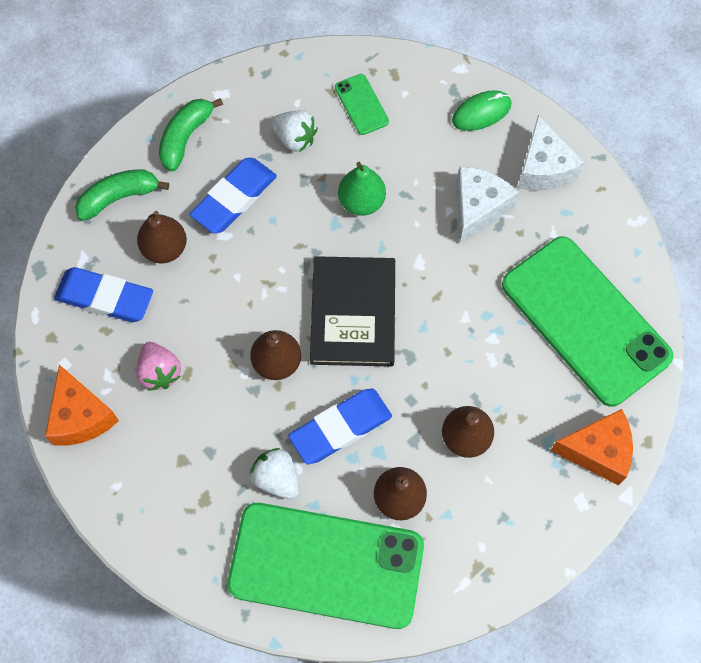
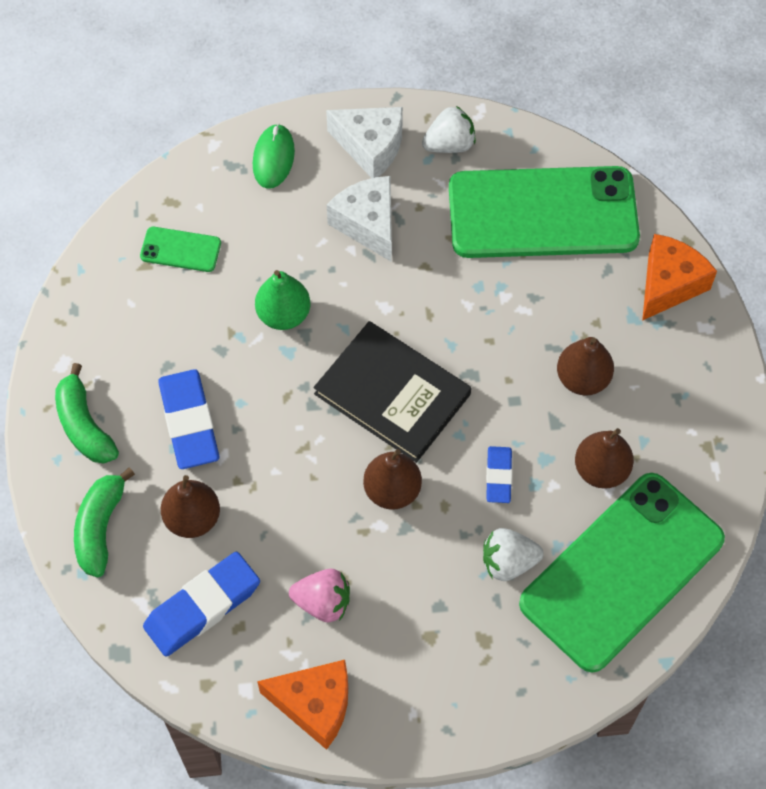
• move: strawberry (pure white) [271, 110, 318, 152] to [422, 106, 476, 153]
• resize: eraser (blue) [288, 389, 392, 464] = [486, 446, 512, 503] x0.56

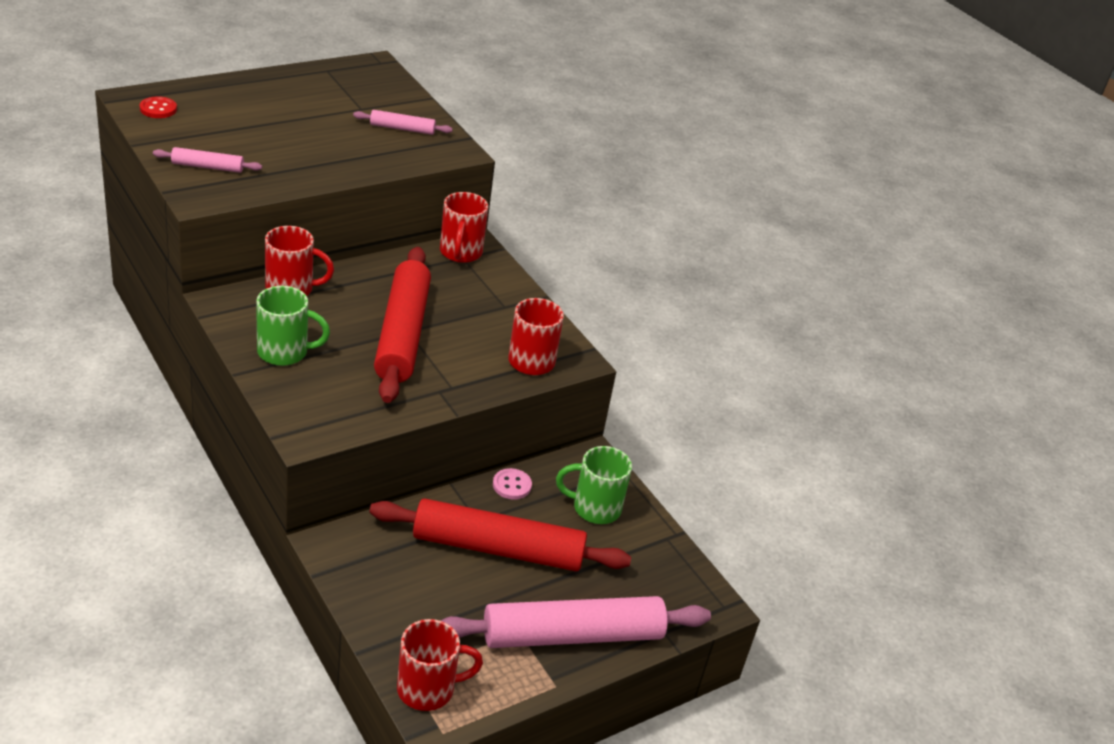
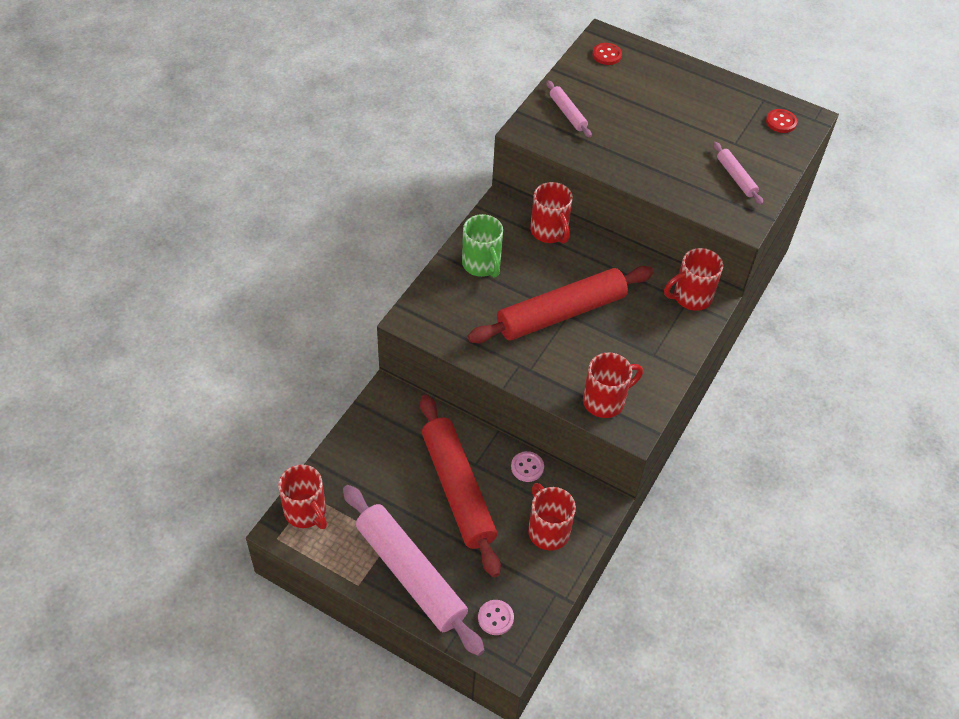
• insert: button (rose-pink) [478, 600, 514, 635]
• insert: button (red) [766, 109, 797, 133]
• recolor: tea mug (green) [556, 446, 632, 524] to tea mug (red) [528, 483, 576, 551]

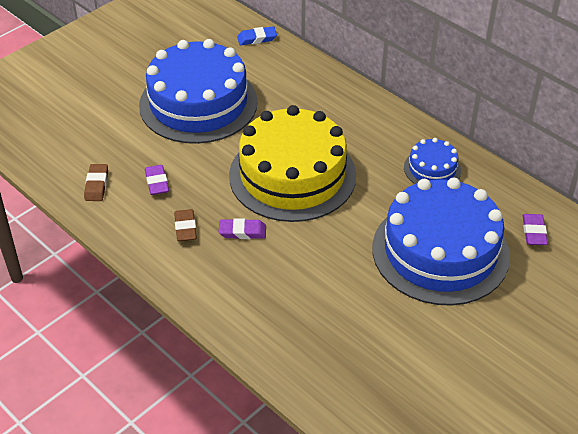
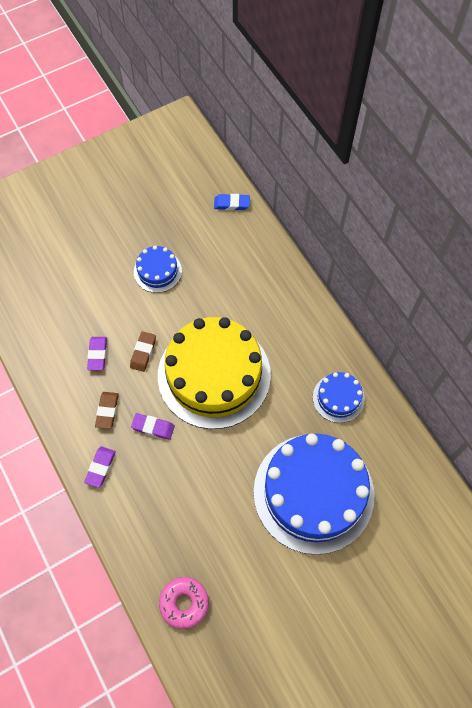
• insert: doughnut (rose-pink) [159, 577, 209, 629]
• move: eraser (russet) [84, 164, 108, 201] to [130, 331, 156, 372]
• move: eraser (purple) [523, 214, 548, 245] to [84, 447, 116, 488]
• resize: layer cake (blue) [139, 39, 258, 144] = [134, 246, 182, 293] x0.45

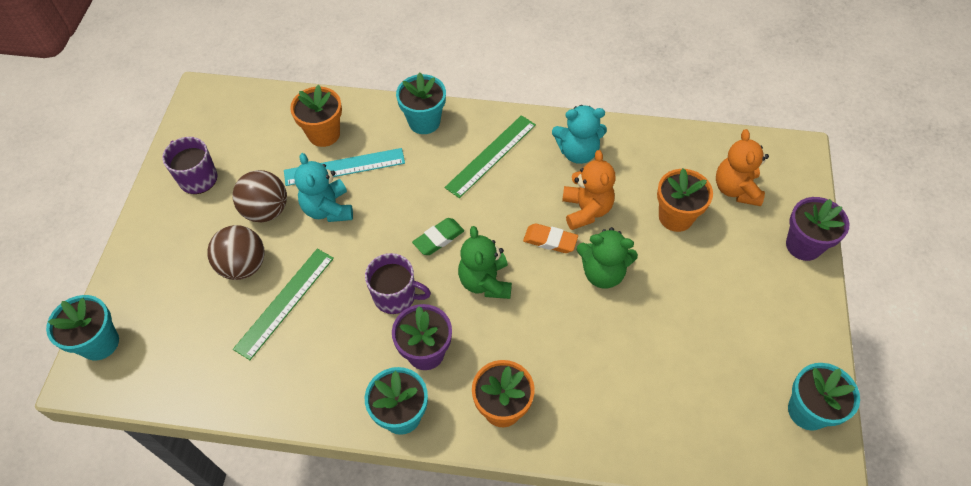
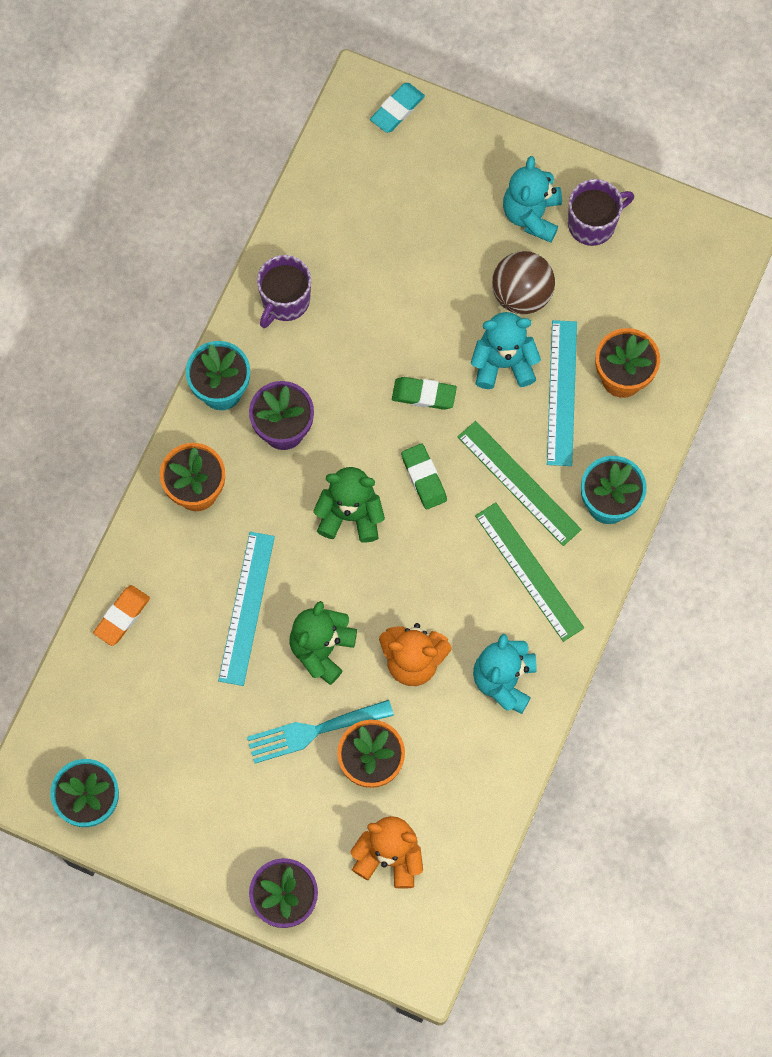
• delete: sphere (russet) [207, 225, 265, 280]
• insert: ruler (aqua) [218, 532, 275, 686]
• insert: fork (aqua) [247, 700, 394, 764]
• insert: eraser (green) [392, 377, 457, 410]
• insert: stuffed bear (aqua) [503, 156, 562, 243]
• move: ruler (green) [233, 249, 334, 360] to [458, 421, 582, 546]
• move: tea mug (purple) [365, 253, 431, 314] to [257, 255, 311, 328]
• move: eraser (orange-coloured) [523, 223, 578, 253] to [93, 585, 150, 646]
• replace: plant pot (aqua) [46, 295, 119, 361] to eraser (aqua) [370, 83, 425, 133]

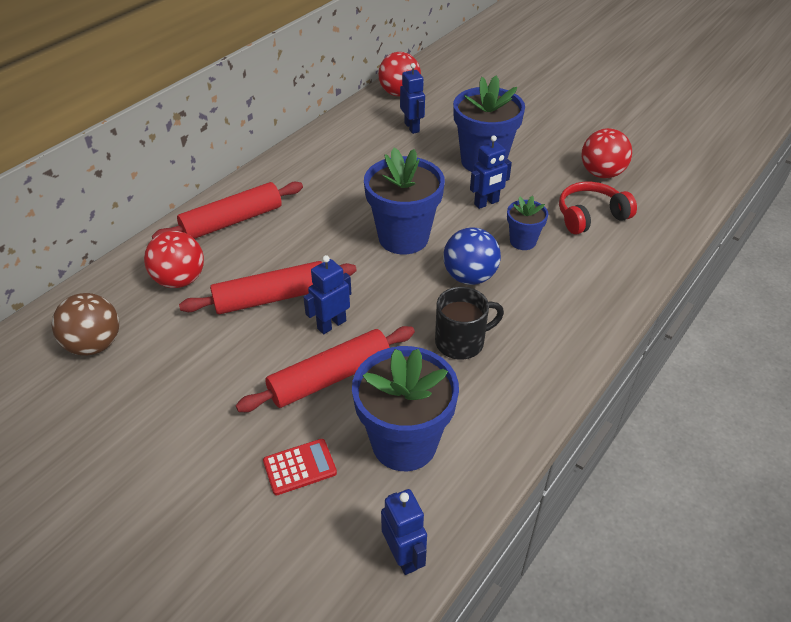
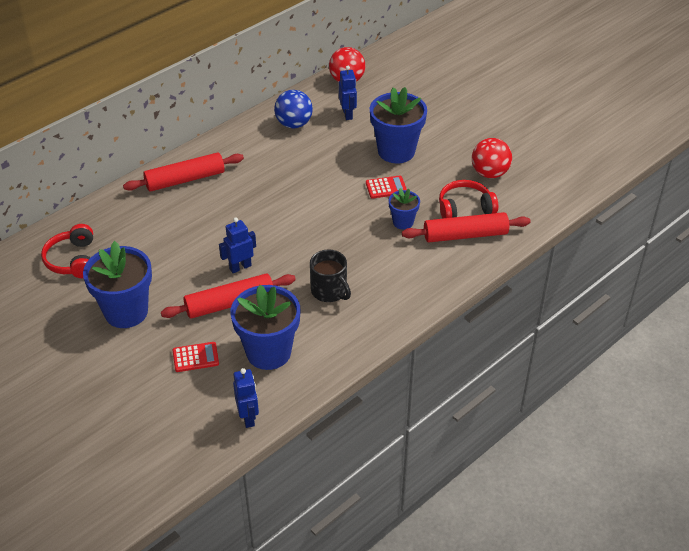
• delete: sphere (red) [144, 231, 204, 288]
• move: dough roller (red) [179, 261, 357, 314] to [402, 212, 531, 242]
• move: plant pot (blue) [364, 148, 445, 254] to [83, 241, 152, 328]
• move: sphere (blue) [443, 227, 501, 285] to [274, 90, 313, 128]
• replace: sphere (russet) [52, 293, 119, 355] to headphones (red) [41, 224, 93, 278]
• replace: toy robot (blue) [470, 135, 512, 209] to pocket calculator (red) [366, 175, 407, 198]
• rotate: tea mug (ebony) [435, 287, 504, 360] = [310, 249, 351, 302] 60 degrees clockwise

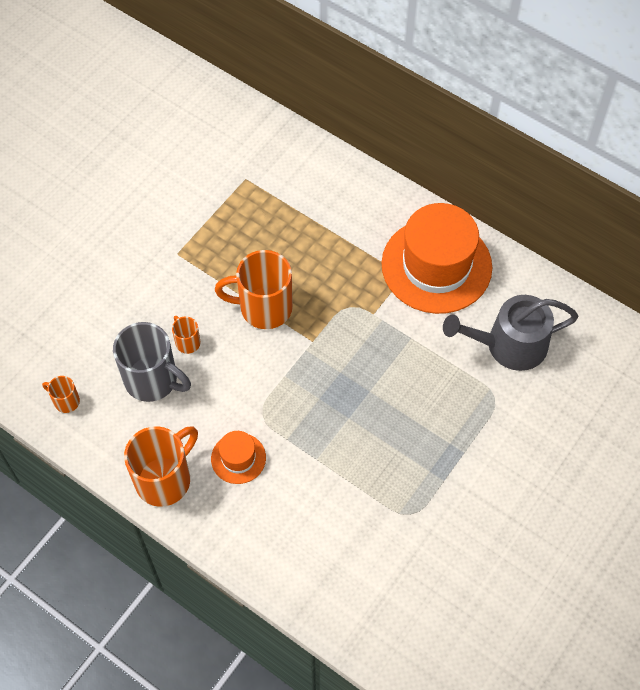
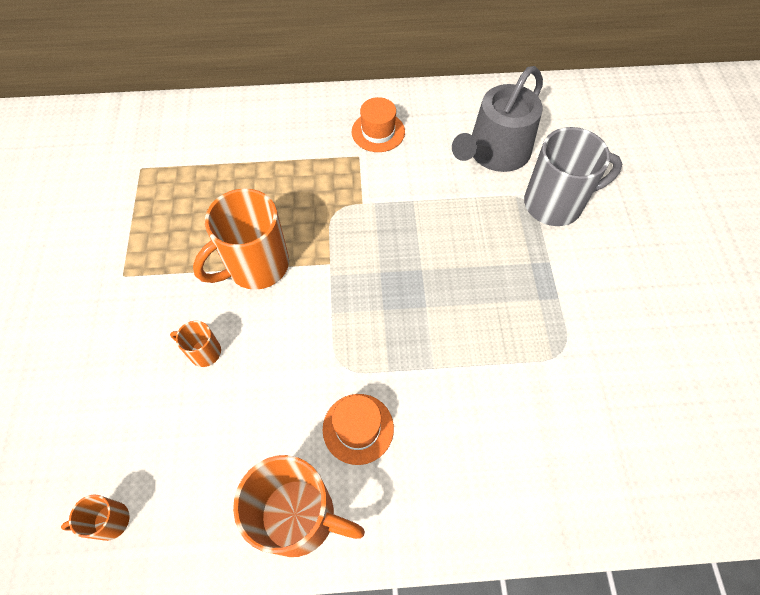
• move: tea mug (ash-grey) [113, 322, 191, 402] to [524, 127, 622, 226]
• rotate: tea mug (orange-coloured) [124, 426, 198, 507] = [233, 455, 365, 557] 105 degrees clockwise
• resize: top hat (orange-coloured) [381, 203, 492, 314] = [352, 97, 405, 152] x0.46

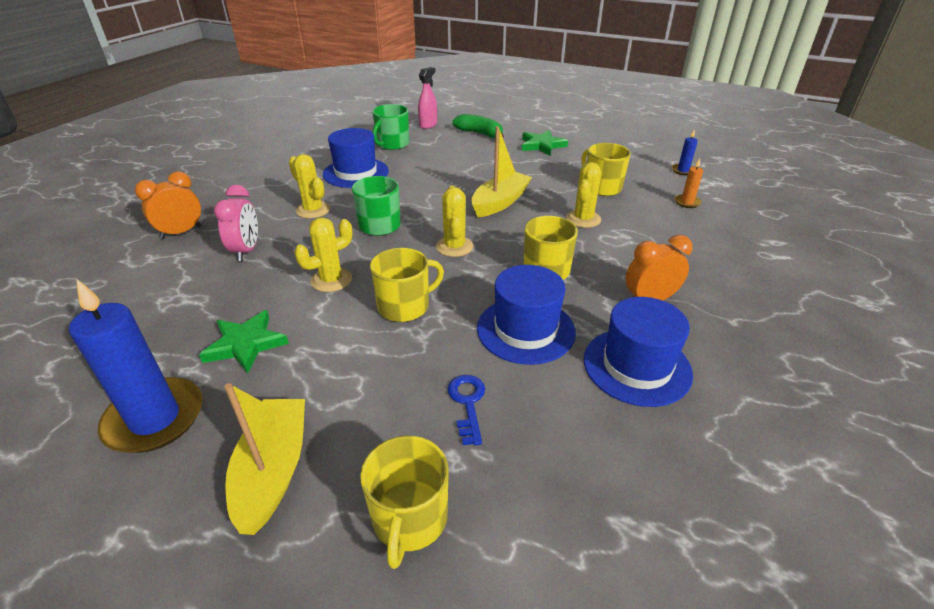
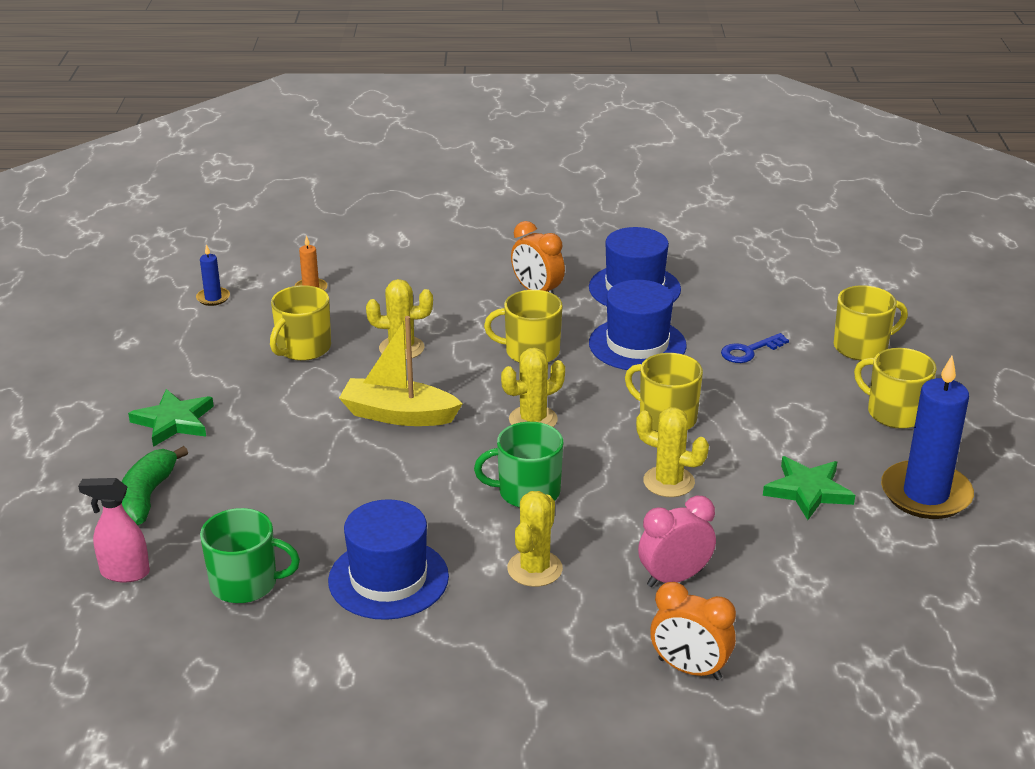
• replace: toy boat (golden) [224, 383, 305, 535] to tea mug (golden) [854, 348, 937, 429]

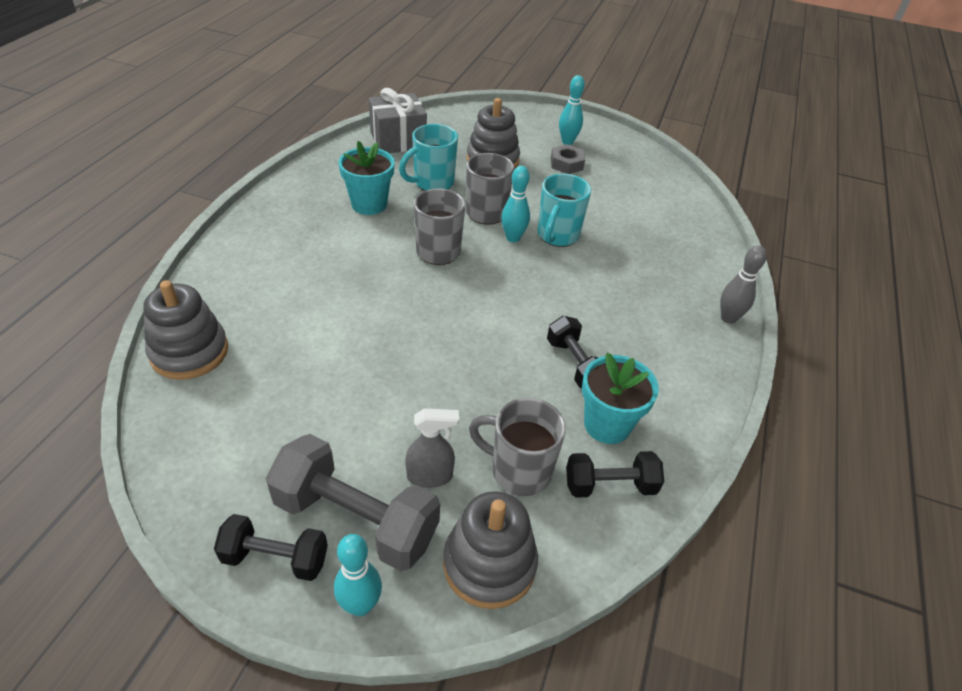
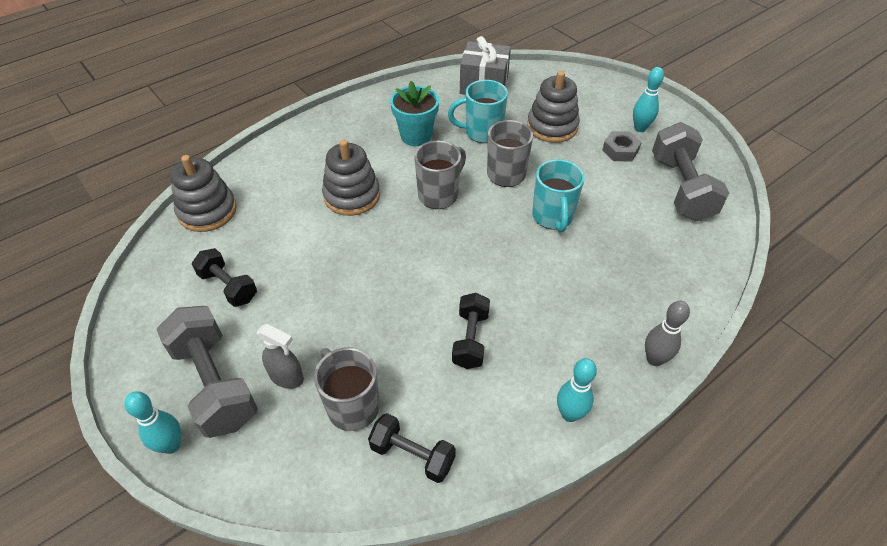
• delete: plant pot (aqua) [582, 352, 659, 444]
• insert: free weight (ash-grey) [652, 122, 729, 221]
• move: free weight (ebony) [214, 514, 328, 581] to [192, 248, 257, 307]
• move: stacking toy (ash-grey) [443, 491, 538, 609] to [322, 140, 380, 216]
• move: tenpin (aqua) [501, 166, 530, 242] to [557, 358, 597, 422]
• rotate: tea mug (aqua) [538, 174, 591, 247] = [532, 159, 585, 232] 60 degrees counterclockwise

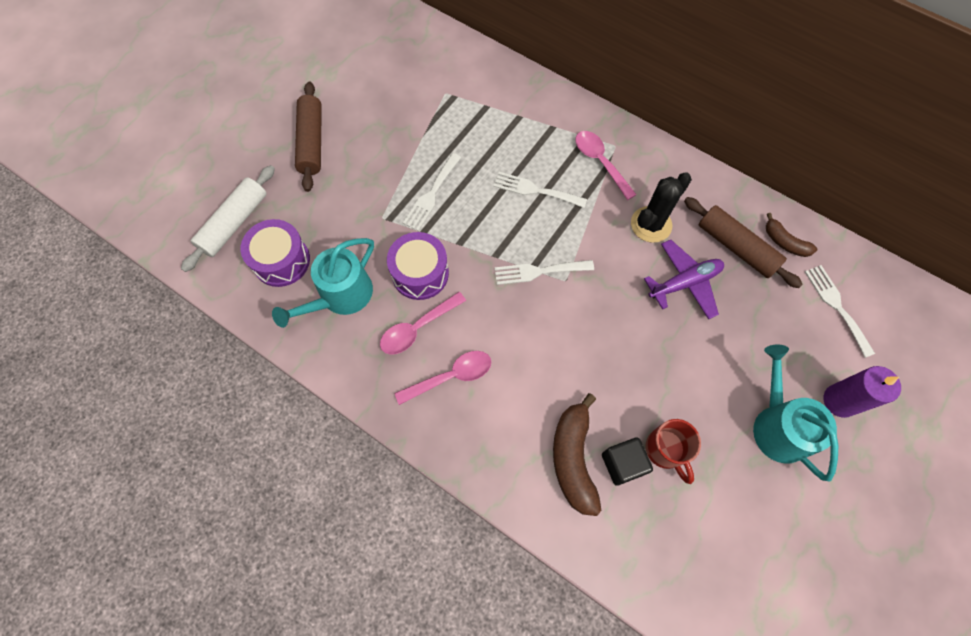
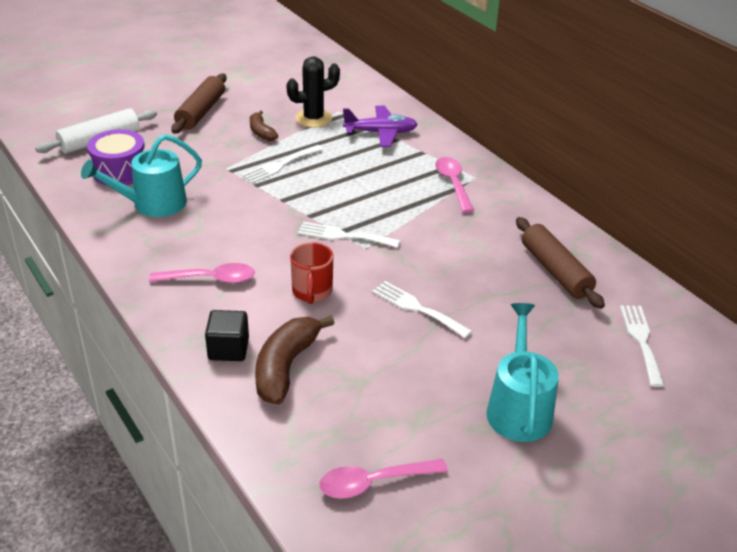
• delete: toy drum (purple) [387, 232, 449, 300]
• delete: candle (purple) [823, 366, 901, 418]
• move: teaspoon (rose-pink) [380, 292, 466, 354] to [319, 459, 448, 499]
• move: fork (pure white) [493, 172, 587, 208] to [372, 281, 472, 338]
• move: block (ebony) [602, 437, 653, 486] to [205, 310, 249, 361]
• move: cactus (ebony) [631, 172, 692, 243] to [286, 56, 340, 128]
• move: aeroplane (purple) [644, 240, 724, 320] to [343, 106, 418, 147]
• move: tea mug (red) [645, 419, 701, 484] to [290, 242, 333, 304]
• move: toy banana (russet) [766, 213, 817, 257] to [250, 110, 278, 141]

